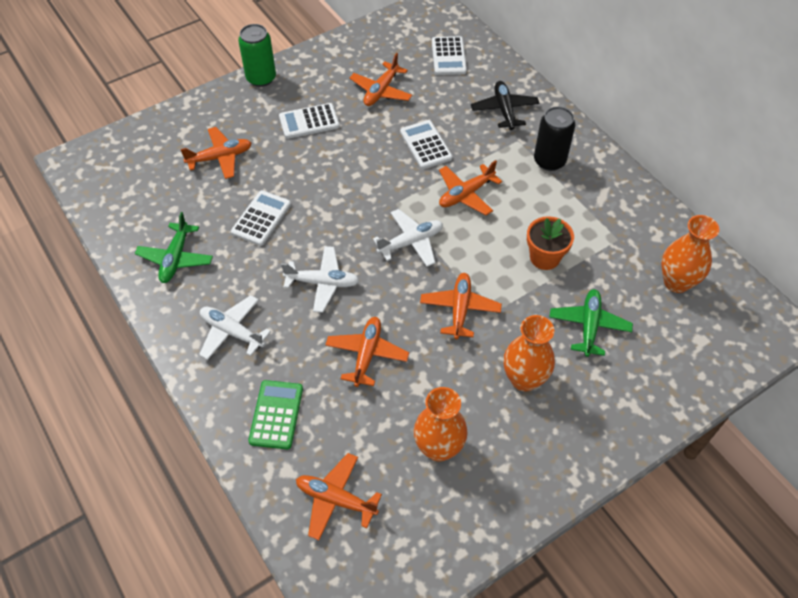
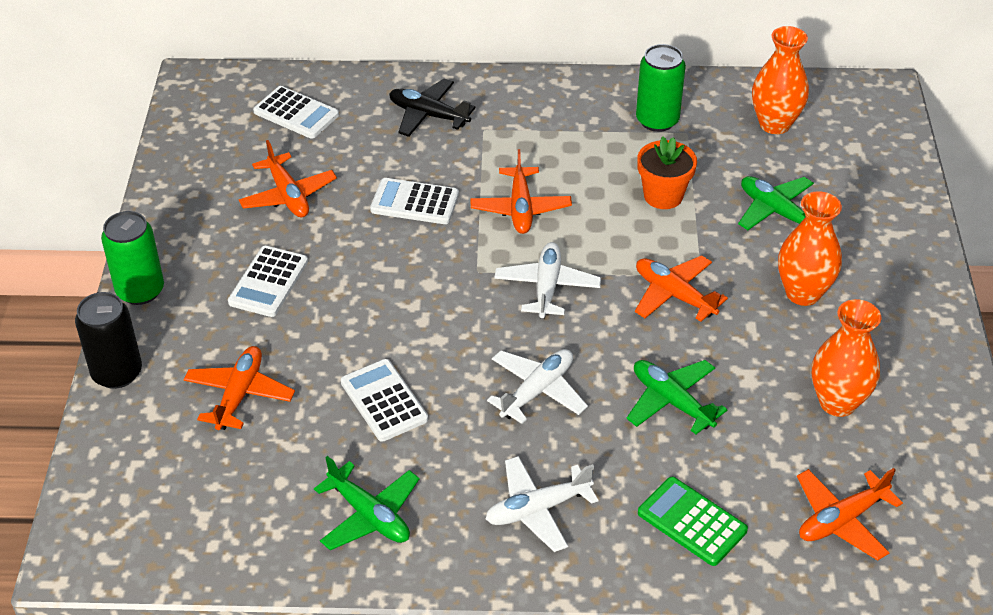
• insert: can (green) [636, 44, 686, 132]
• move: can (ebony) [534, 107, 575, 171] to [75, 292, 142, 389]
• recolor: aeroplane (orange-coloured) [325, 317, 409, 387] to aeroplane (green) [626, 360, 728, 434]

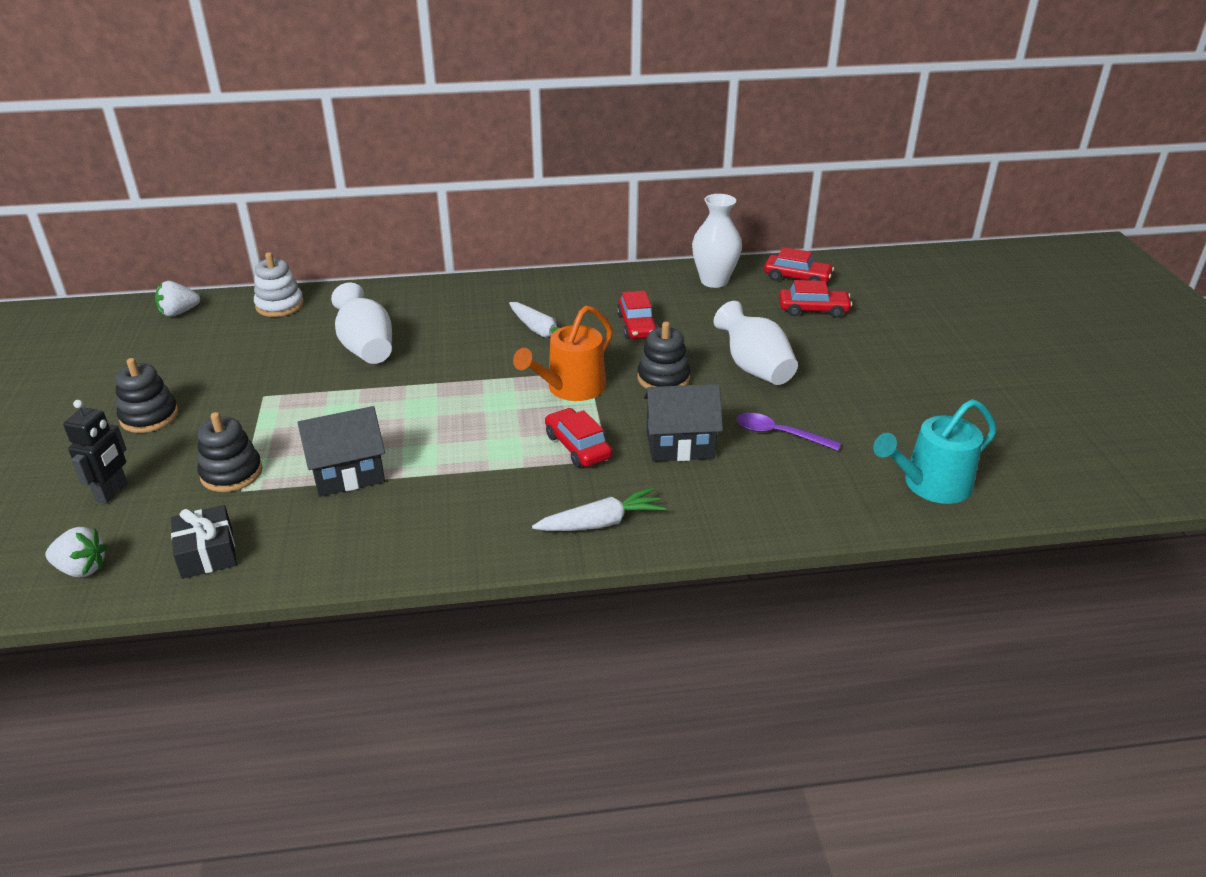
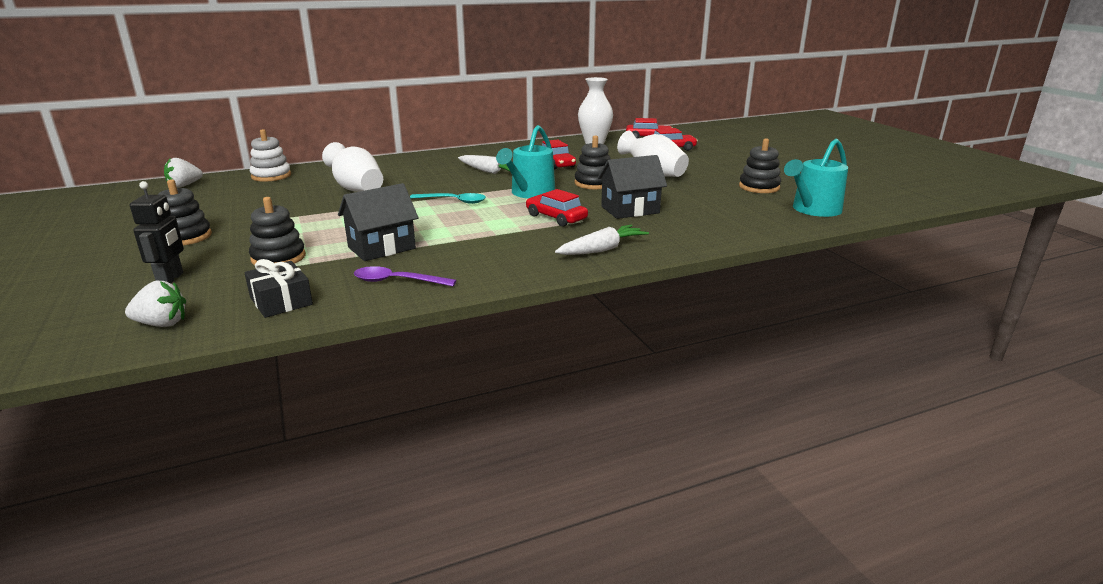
• insert: teaspoon (aqua) [410, 193, 486, 204]
• insert: stacking toy (ebony) [739, 138, 781, 193]
• move: teaspoon (purple) [736, 413, 841, 451] to [354, 266, 457, 286]
• recolor: watering can (orange-coloured) [513, 306, 613, 401] to watering can (aqua) [496, 125, 555, 198]

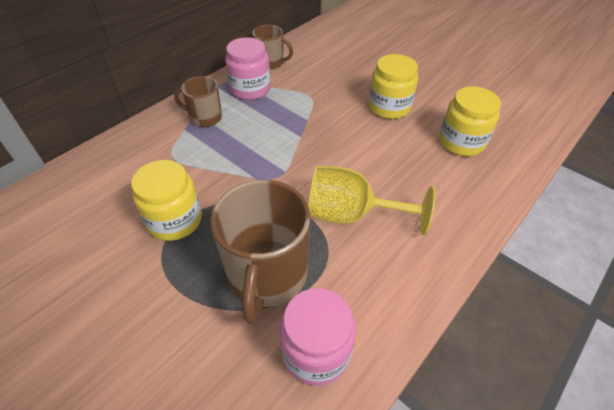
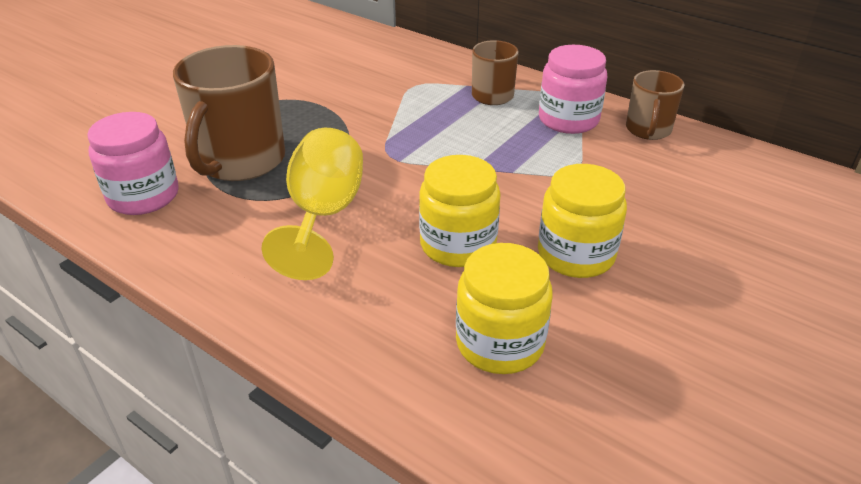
• move: preserve jar (golden) [131, 160, 202, 241] to [419, 155, 501, 267]
• rotate: tea mug (russet) [211, 180, 310, 324] = [173, 45, 285, 181] 75 degrees counterclockwise

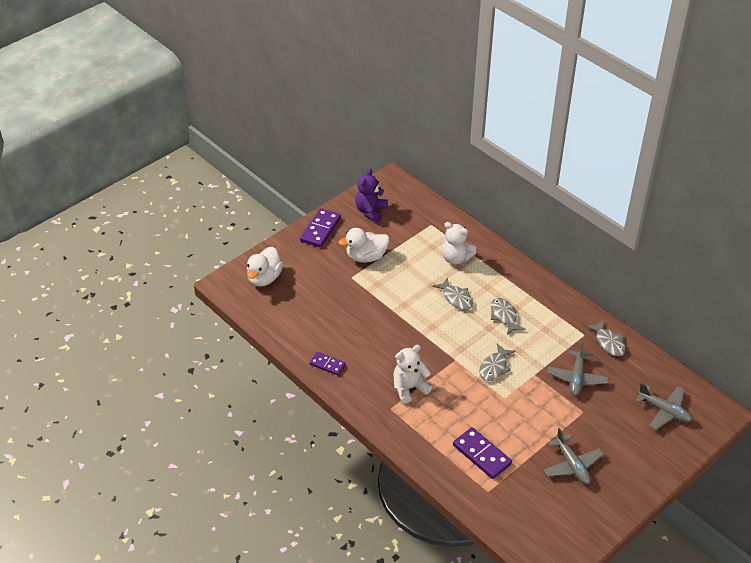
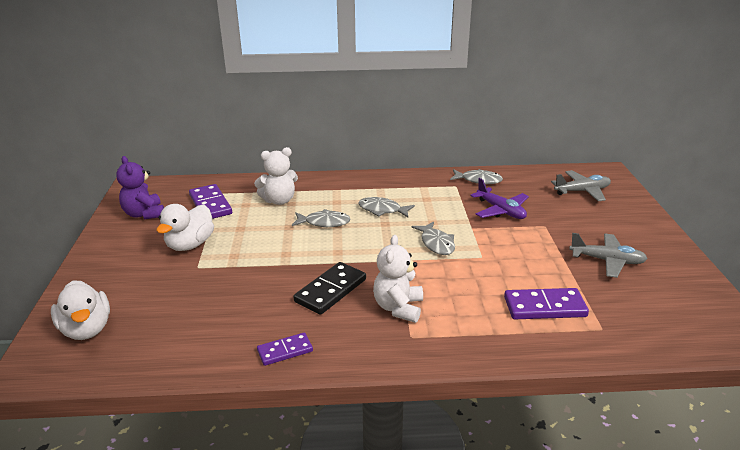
• insert: domino (ebony) [294, 262, 366, 315]
• move: domino (purple) [300, 208, 341, 248] to [189, 184, 232, 219]
• recolor: aeroplane (ash-grey) [547, 342, 609, 396] to aeroplane (purple) [470, 178, 529, 219]

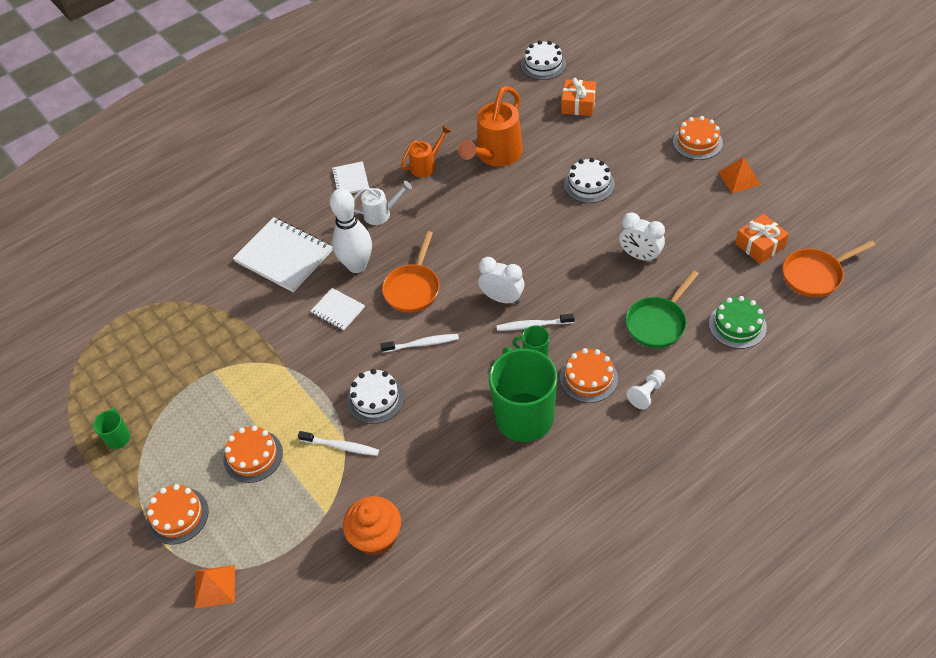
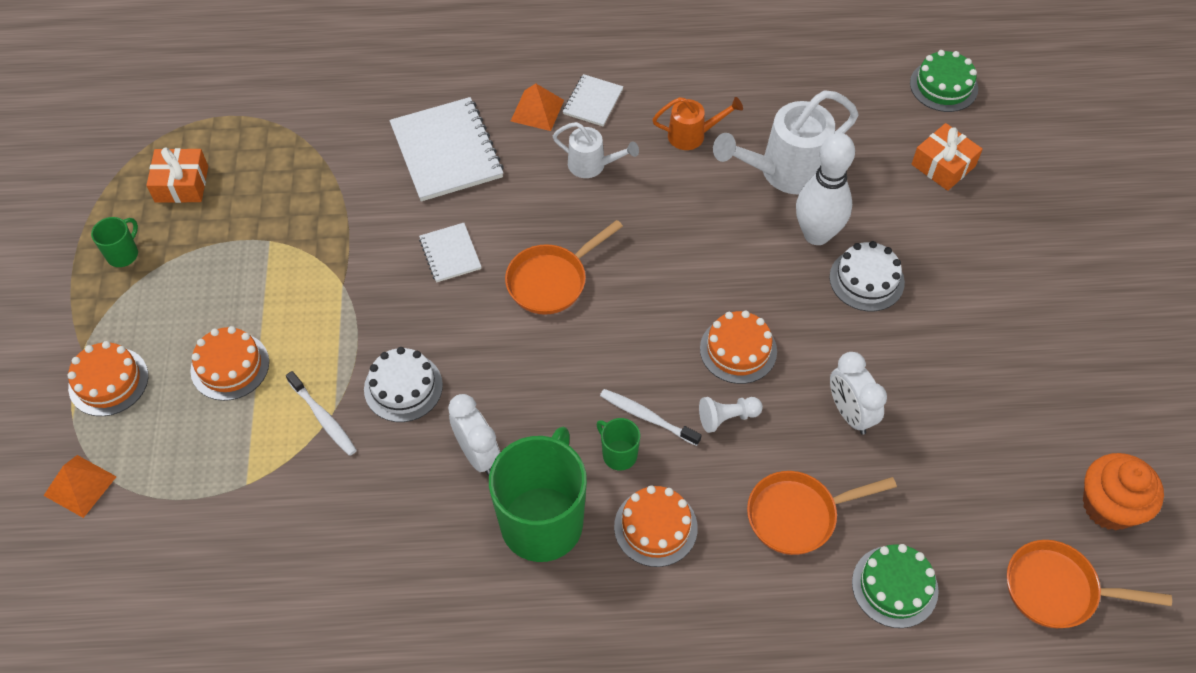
• delete: tooth brush (pure white) [380, 334, 459, 353]
• move: tenpin (pure white) [330, 188, 372, 273] to [796, 133, 855, 245]
• move: cupcake (orange-coloured) [343, 496, 401, 556] to [1083, 453, 1164, 531]
• move: clock (pure white) [478, 257, 525, 304] to [448, 394, 500, 475]
• move: chess pawn (pure white) [626, 370, 665, 410] to [699, 397, 763, 433]
• move: layer cake (orange-coloured) [673, 116, 723, 160] to [700, 311, 777, 384]
• move: pyramid (orange-coloured) [718, 157, 761, 193] to [511, 84, 564, 131]
• move: wrapped gift (orange-coloured) [735, 214, 789, 264] to [147, 148, 208, 203]
• recolor: watering can (orange-coloured) [458, 86, 523, 167] to watering can (pure white) [713, 90, 859, 195]
• recolor: layer cake (pure white) [521, 40, 566, 80] to layer cake (green) [910, 50, 978, 112]
• recolor: pan (green) [626, 270, 699, 348] to pan (orange-coloured) [747, 471, 897, 555]

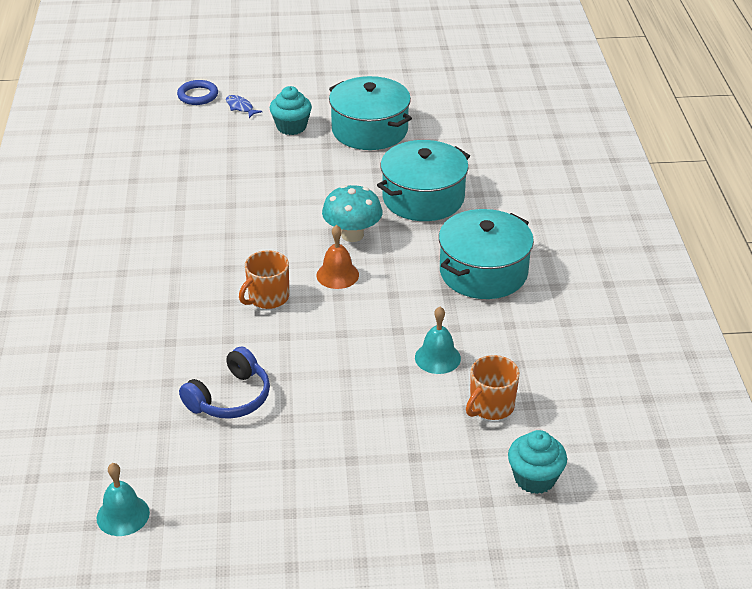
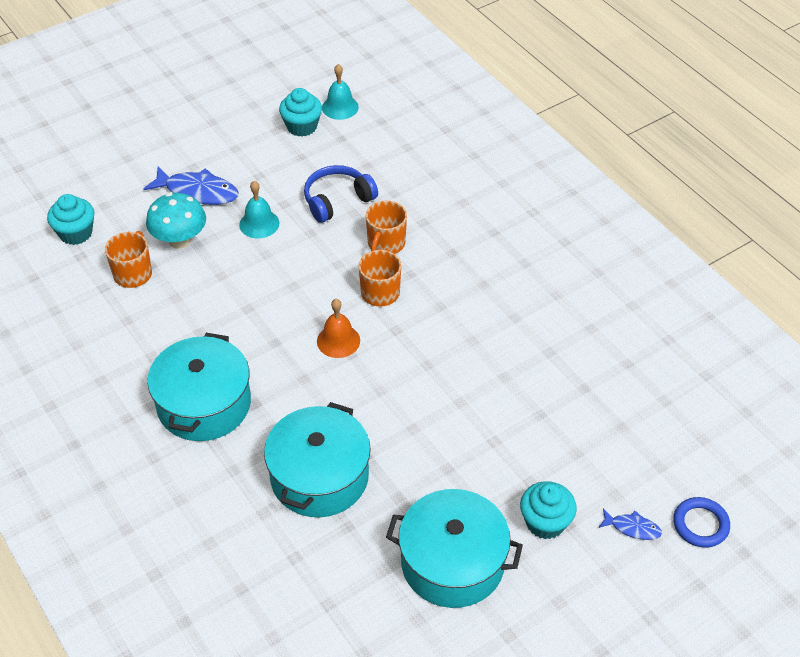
• insert: fish (blue) [143, 166, 239, 205]
• insert: cupcake (aqua) [279, 88, 322, 137]
• insert: tea mug (orange-coloured) [366, 201, 407, 254]
• move: toadstool (aqua) [322, 185, 382, 242] to [146, 193, 206, 249]
• move: bell (aqua) [415, 307, 461, 374] to [239, 181, 280, 238]
• rotate: headphones (blue) [179, 346, 270, 419] = [304, 165, 378, 223] 45 degrees clockwise

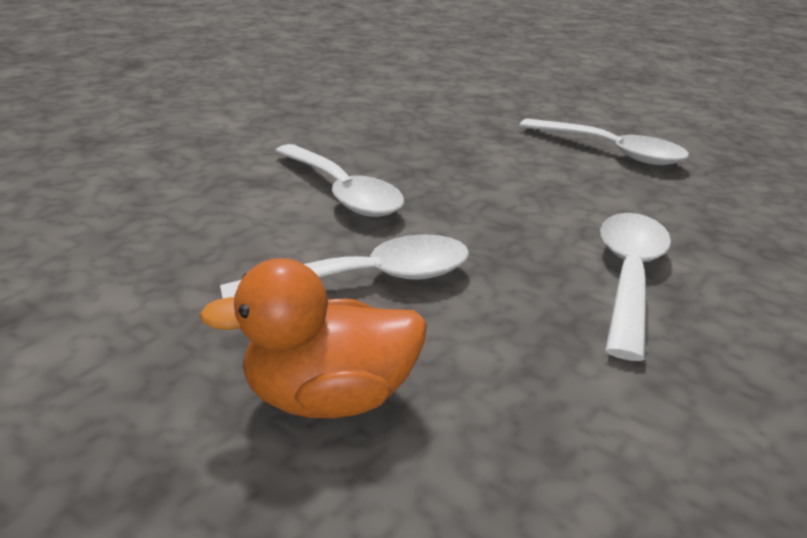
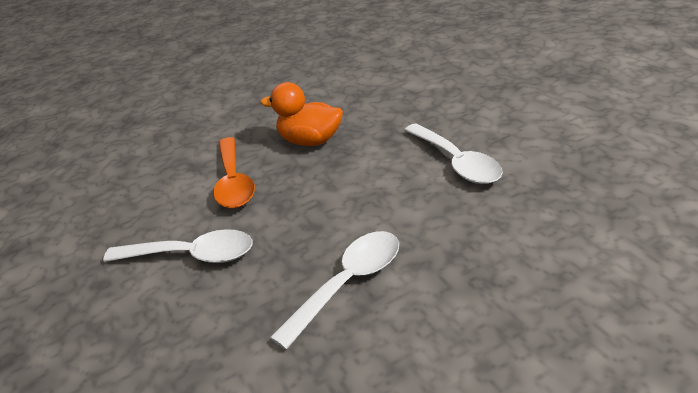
• move: duck (orange-coloured) [199, 258, 427, 418] to [260, 82, 343, 146]
• recolor: teaspoon (pure white) [275, 144, 404, 217] to teaspoon (orange-coloured) [213, 137, 255, 209]

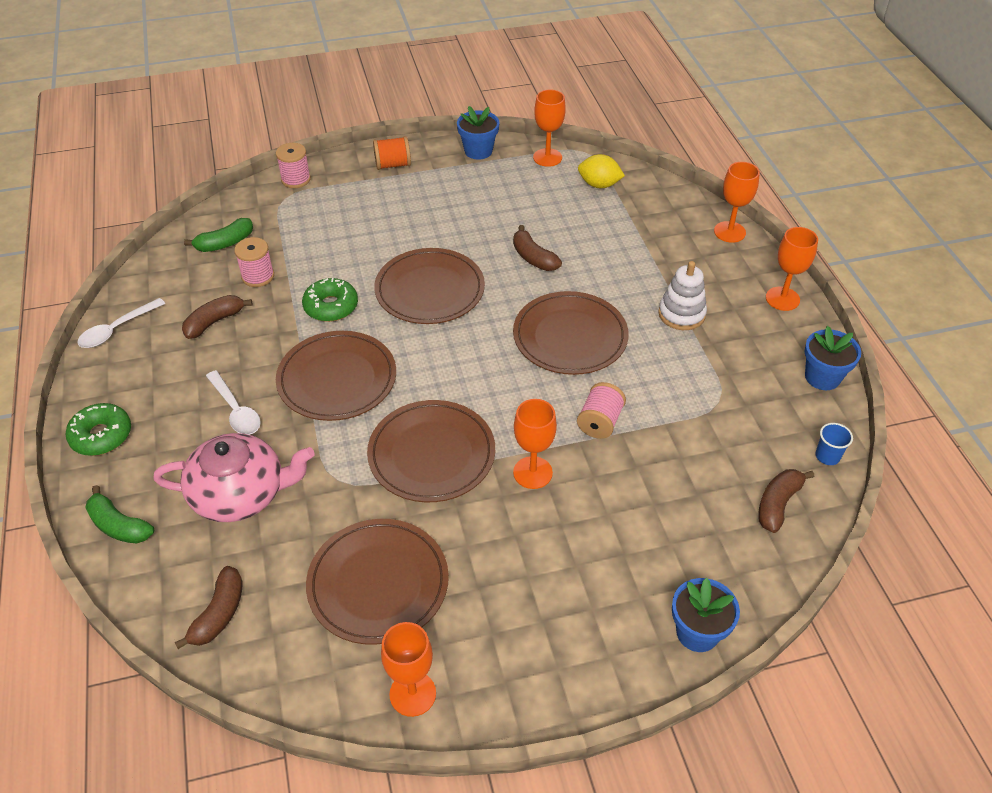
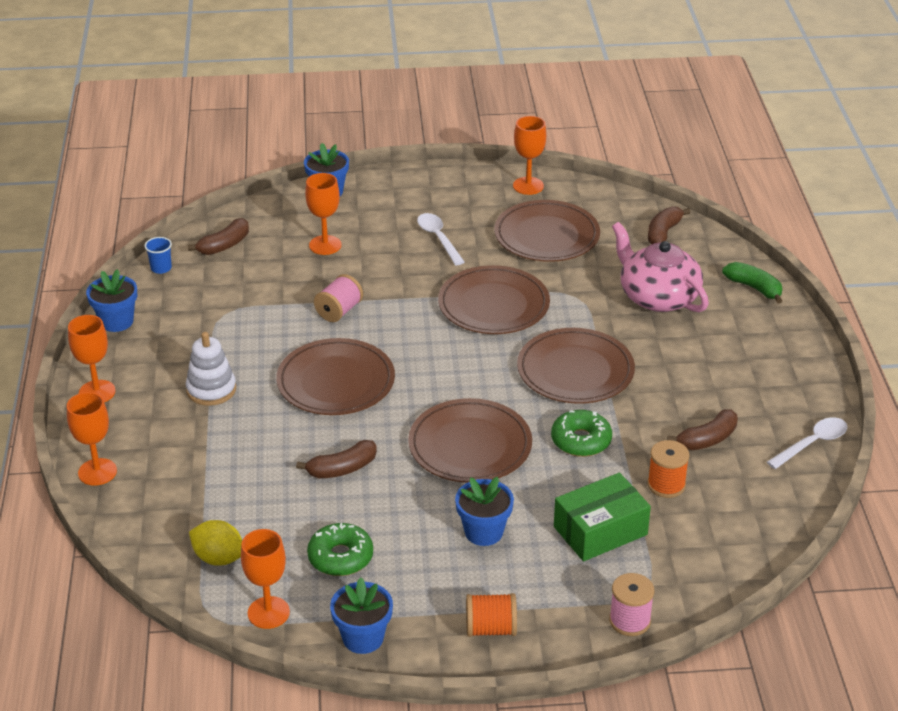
• delete: toy banana (green) [184, 218, 253, 252]
• insert: plant pot (blue) [455, 477, 514, 546]
• insert: box (green) [554, 473, 651, 561]
• move: doughnut (green) [66, 403, 131, 456] to [307, 523, 373, 576]
• move: teaspoon (pure white) [206, 370, 261, 435] to [417, 213, 465, 265]
• move: wine glass (orange-coloured) [513, 399, 557, 489] to [305, 173, 342, 255]
• recolor: spool (rose-pink) [234, 237, 274, 287] to spool (orange-coloured) [647, 440, 690, 498]
• rotate: teapot (rose-pink) [153, 433, 315, 522] = [612, 222, 709, 312] 45 degrees clockwise
• rotate: toy banana (russet) [513, 225, 562, 271] = [296, 440, 377, 478] 90 degrees clockwise

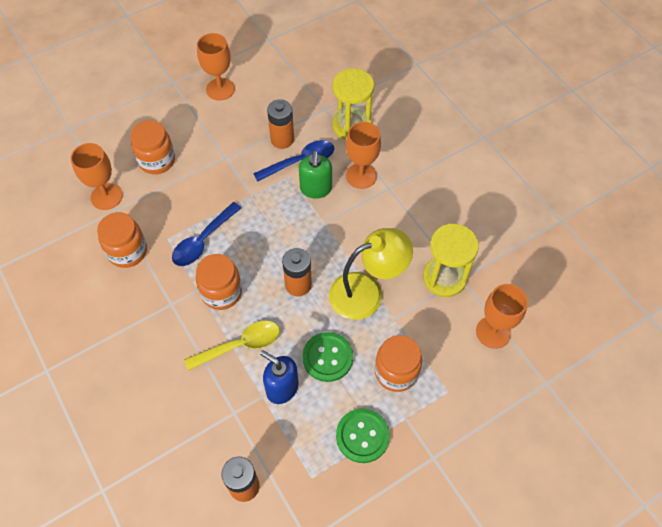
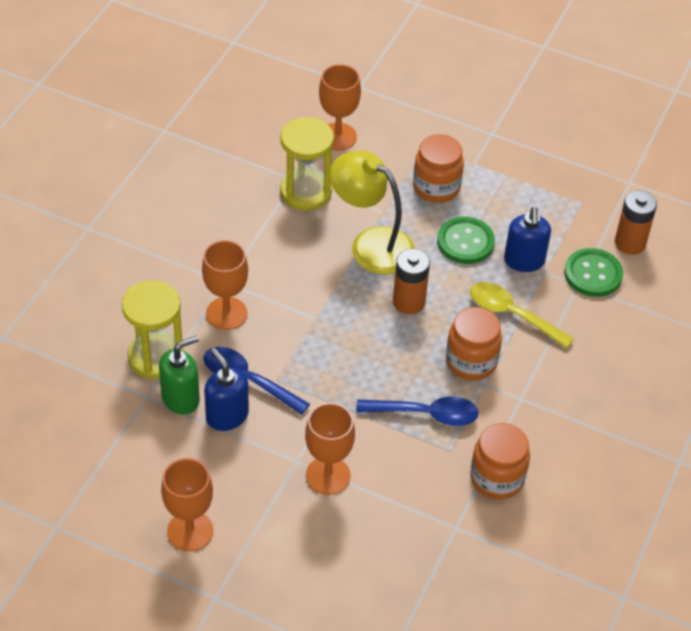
• delete: preserve jar (orange-coloured) [130, 120, 175, 174]
• move: wine glass (orange-coloured) [71, 143, 123, 210] to [305, 403, 355, 495]
• move: soap dispenser (green) [299, 151, 332, 199] to [159, 336, 200, 415]
• move: button (green) [336, 408, 390, 463] to [564, 248, 623, 297]
• replace: power cell (orange-coloured) [267, 99, 294, 149] to soap dispenser (blue) [204, 348, 249, 431]

